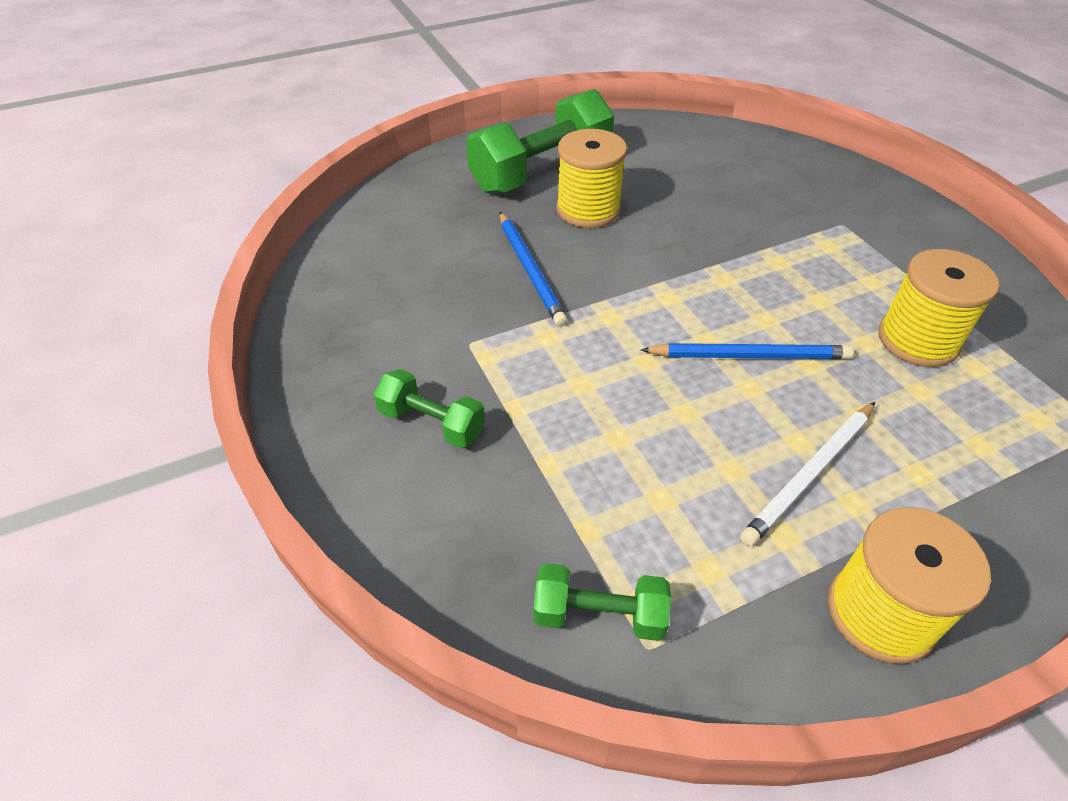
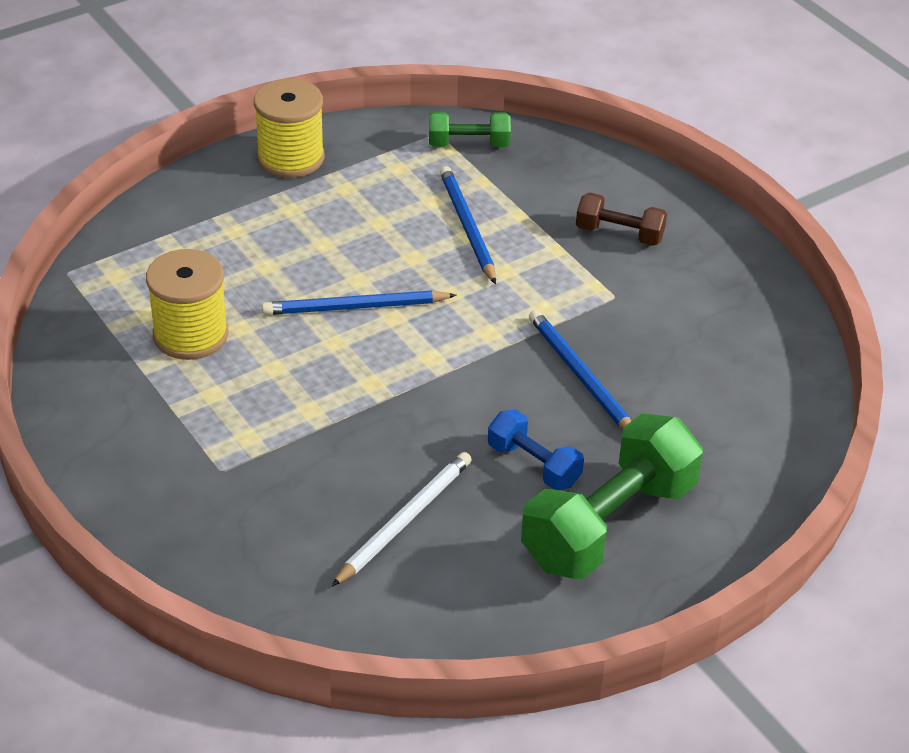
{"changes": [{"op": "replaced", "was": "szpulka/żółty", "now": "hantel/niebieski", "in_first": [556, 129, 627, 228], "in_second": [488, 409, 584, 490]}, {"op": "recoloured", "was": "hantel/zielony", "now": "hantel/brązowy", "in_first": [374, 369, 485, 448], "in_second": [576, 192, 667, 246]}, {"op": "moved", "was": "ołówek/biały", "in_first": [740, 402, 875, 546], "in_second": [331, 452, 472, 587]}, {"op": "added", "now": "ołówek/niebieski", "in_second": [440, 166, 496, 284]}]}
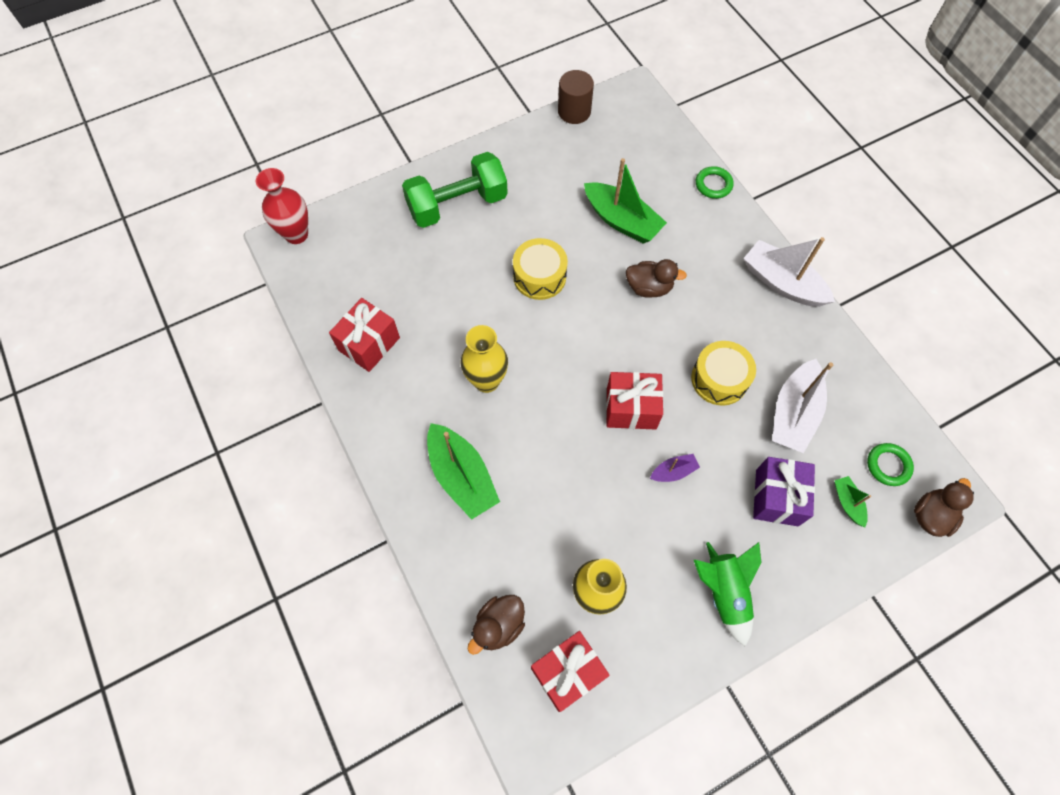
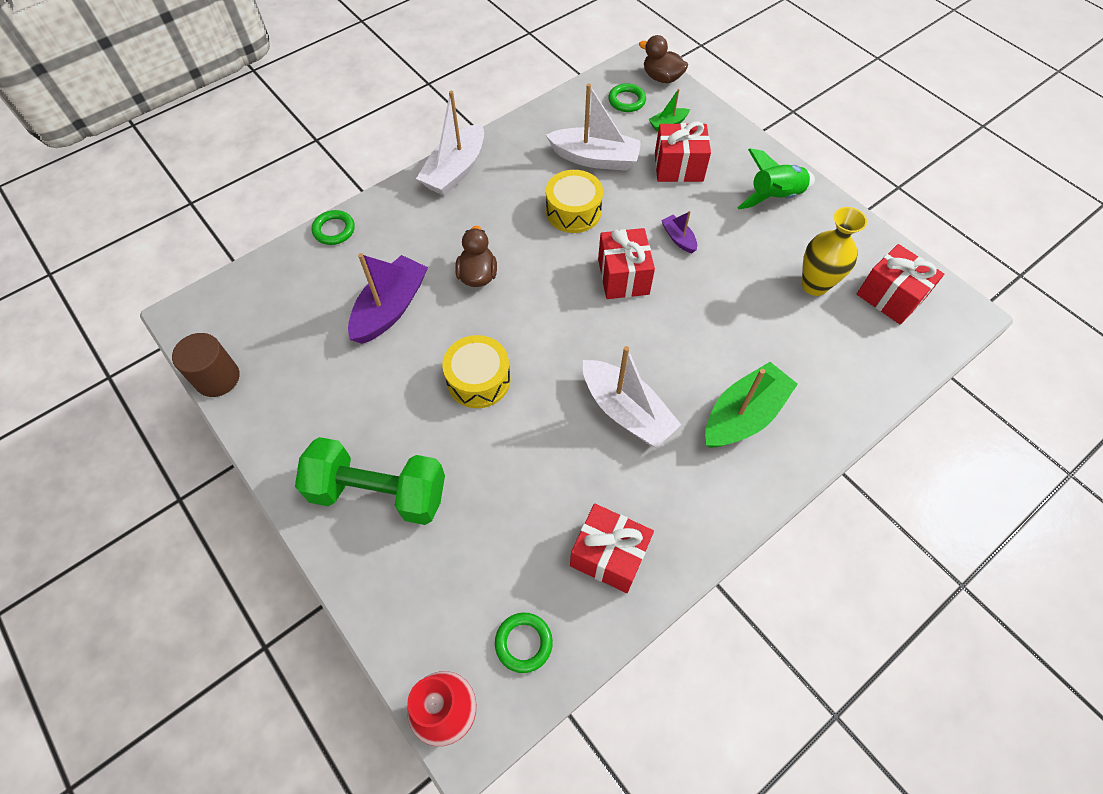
{"changes": [{"op": "turned", "was": "hantel/zielony", "in_first": [402, 152, 508, 228], "in_second": [295, 437, 445, 525], "clockwise": -45}, {"op": "recoloured", "was": "łódka/zielony", "now": "łódka/fioletowy", "in_first": [584, 158, 667, 244], "in_second": [348, 253, 428, 344]}, {"op": "replaced", "was": "wazon/żółty", "now": "łódka/biały", "in_first": [461, 325, 508, 393], "in_second": [583, 346, 681, 448]}, {"op": "recoloured", "was": "prezent/fioletowy", "now": "prezent/czerwony", "in_first": [753, 457, 815, 527], "in_second": [655, 121, 711, 182]}, {"op": "removed", "was": "kaczka/brązowy", "in_first": [468, 595, 525, 655]}, {"op": "added", "now": "pierścień/zielony", "in_second": [495, 613, 553, 673]}]}
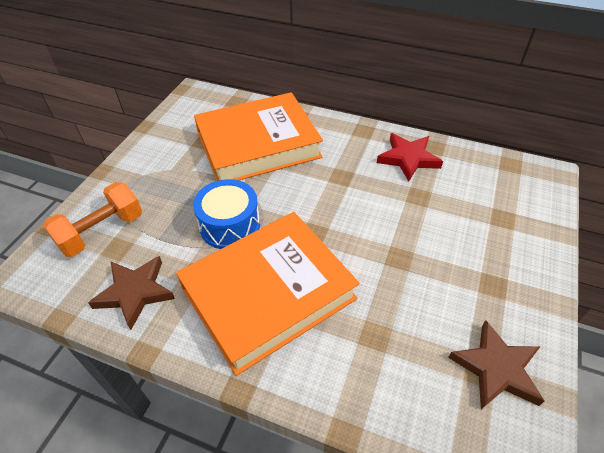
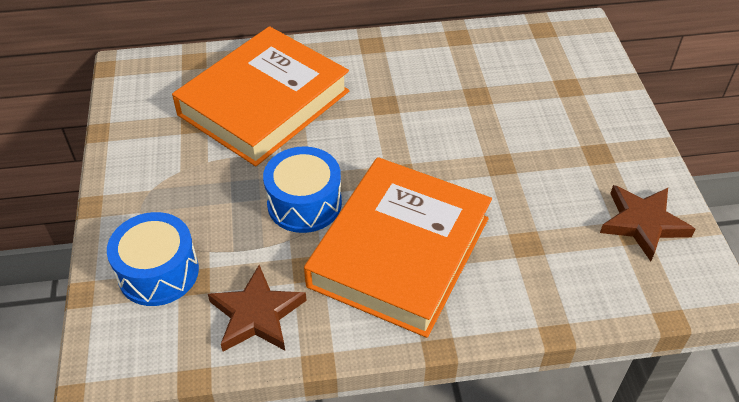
{"changes": [{"op": "removed", "was": "gwiazda/czerwony", "in_first": [377, 133, 443, 181]}, {"op": "replaced", "was": "hantel/pomarańczowy", "now": "bęben/niebieski", "in_first": [43, 182, 142, 257], "in_second": [107, 212, 199, 306]}]}
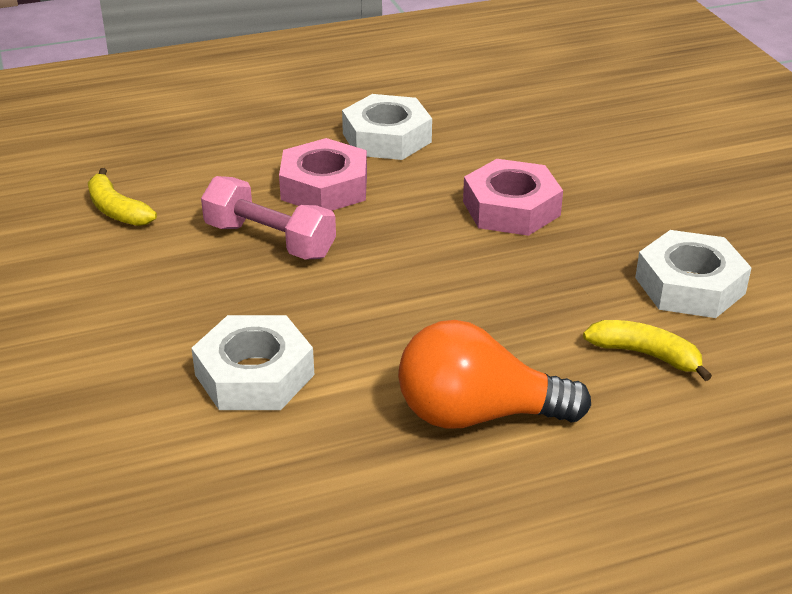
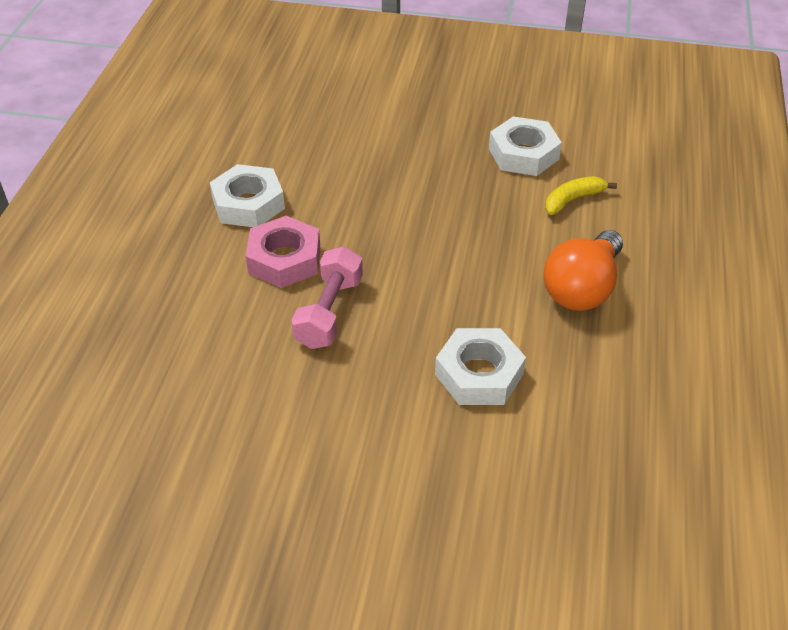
{"changes": [{"op": "removed", "was": "nakrętka/różowy", "in_first": [463, 159, 563, 236]}, {"op": "removed", "was": "banan/żółty", "in_first": [88, 168, 157, 226]}, {"op": "turned", "was": "hantel/różowy", "in_first": [201, 176, 336, 260], "in_second": [291, 246, 363, 349], "clockwise": -45}]}
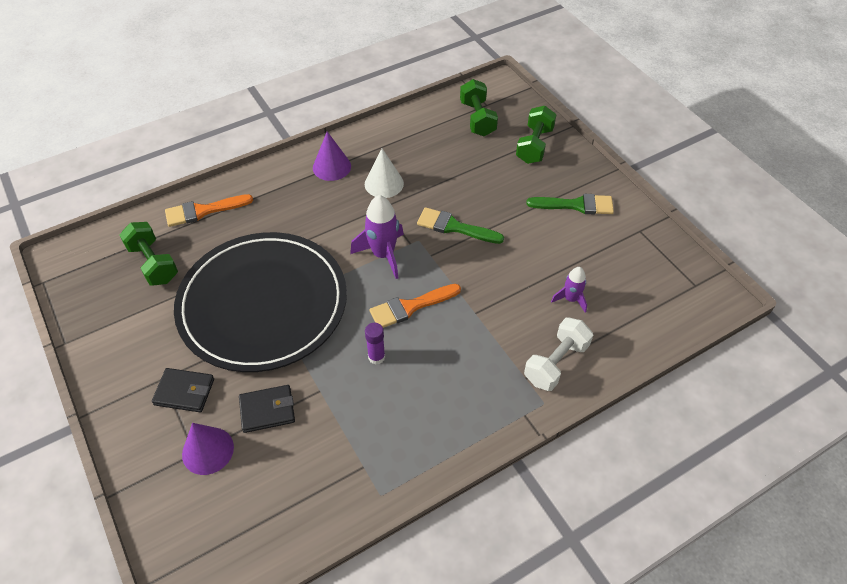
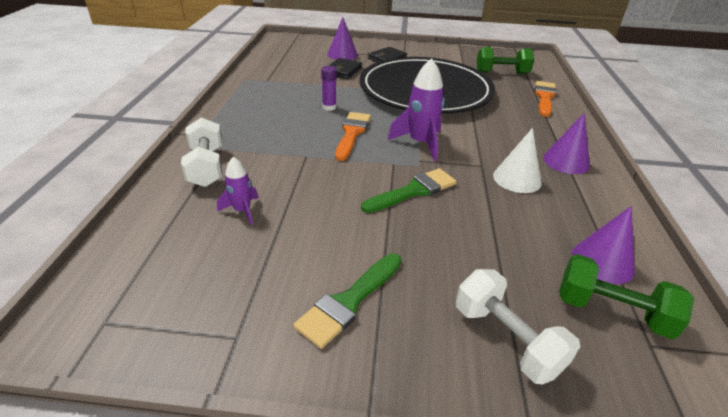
{"changes": [{"op": "recoloured", "was": "hantel/zielony", "now": "hantel/biały", "in_first": [516, 106, 557, 164], "in_second": [456, 269, 580, 385]}, {"op": "added", "now": "stożek/fioletowy", "in_second": [572, 206, 635, 284]}]}
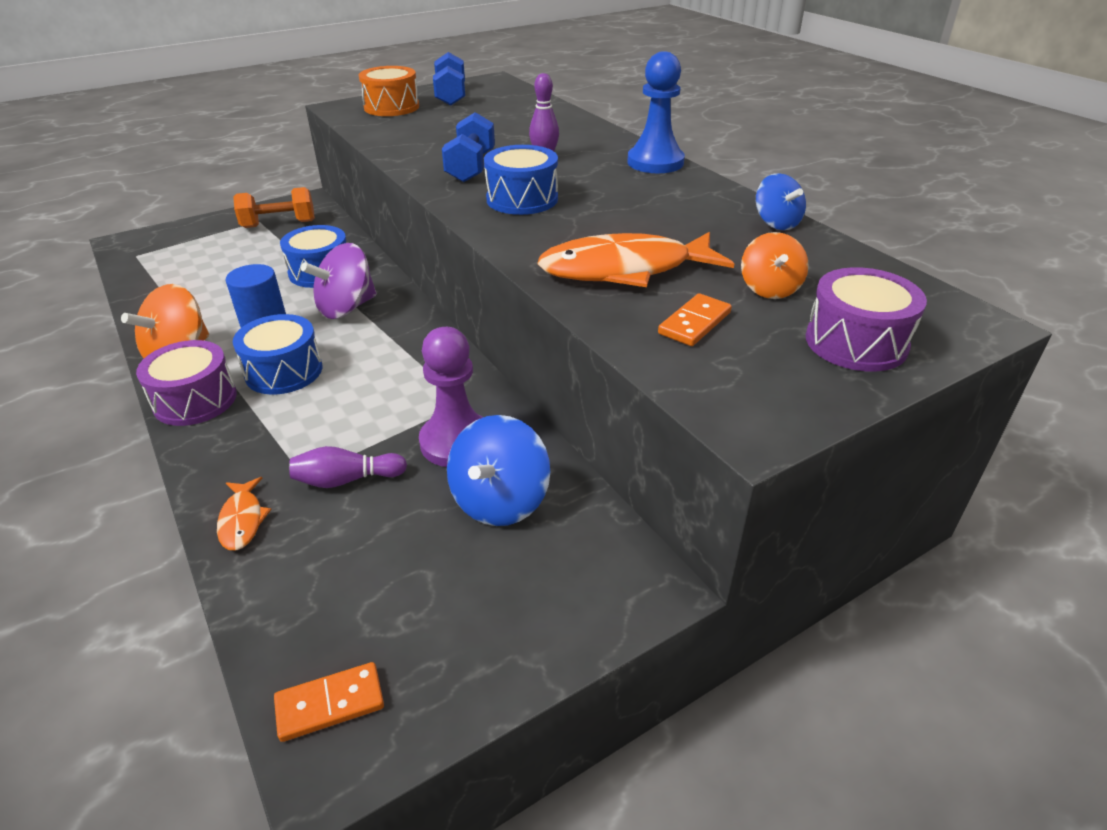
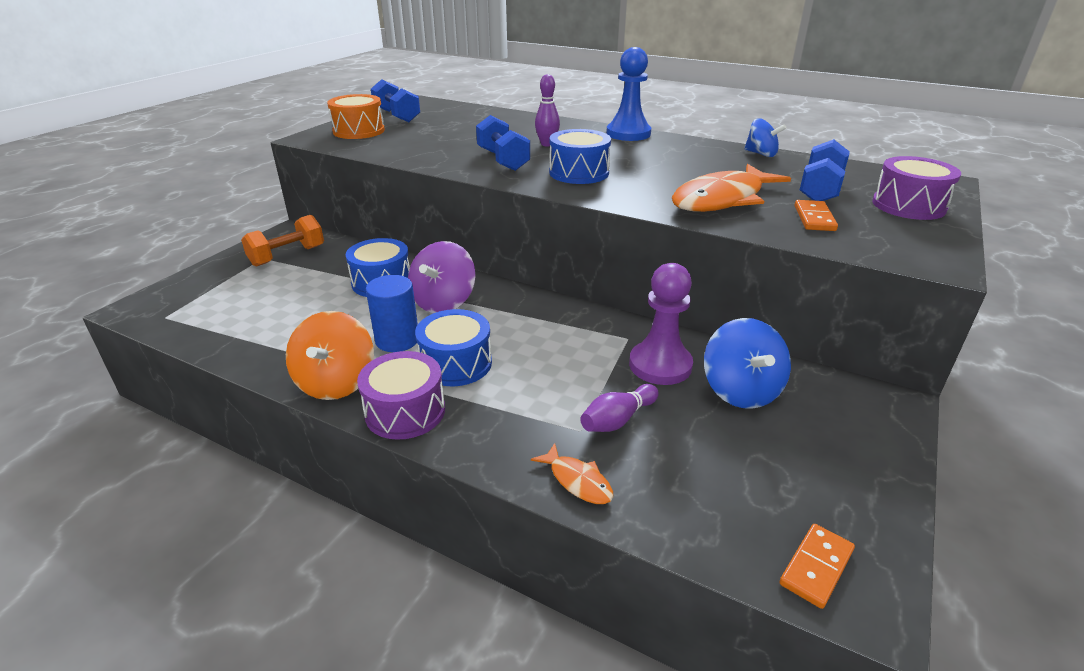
{"changes": [{"op": "replaced", "was": "bączek/pomarańczowy", "now": "hantel/niebieski", "in_first": [741, 232, 809, 299], "in_second": [800, 139, 850, 201]}]}
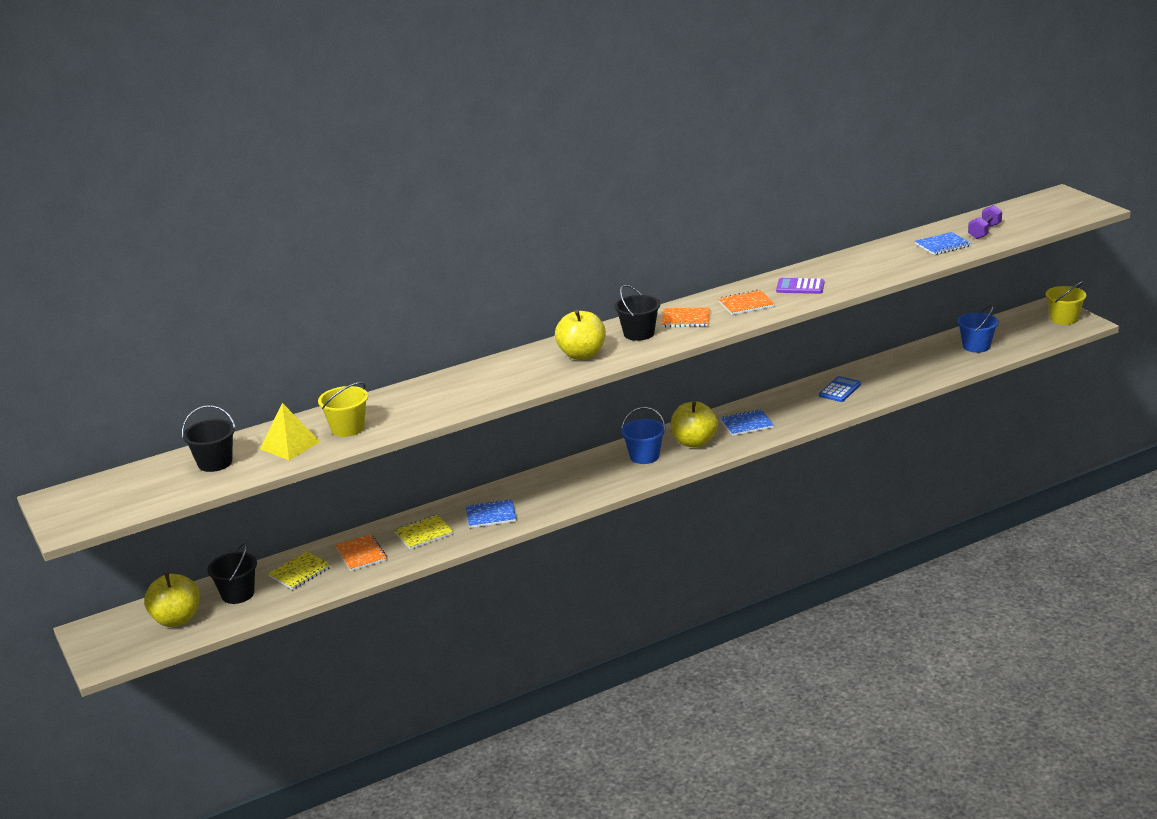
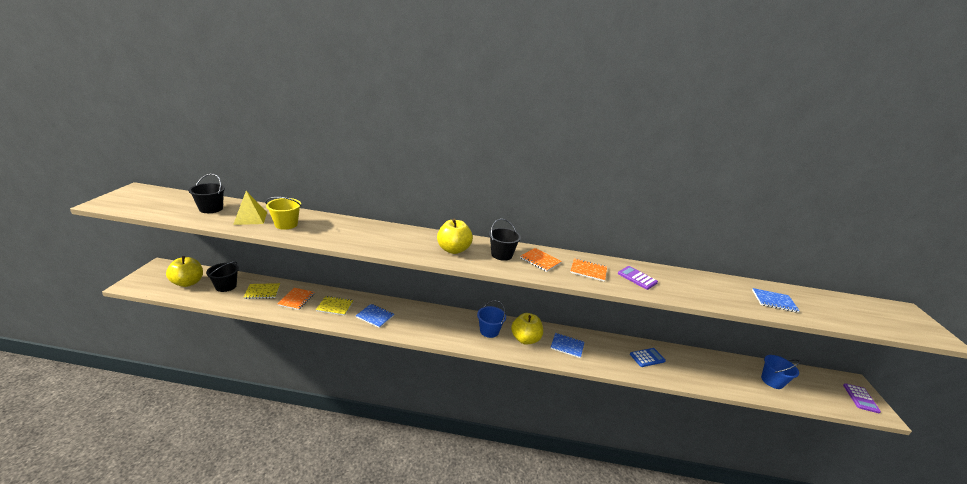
{"changes": [{"op": "removed", "was": "hantel/fioletowy", "in_first": [968, 205, 1002, 239]}, {"op": "replaced", "was": "wiadro/żółty", "now": "kalkulator/fioletowy", "in_first": [1046, 281, 1086, 325], "in_second": [843, 383, 881, 413]}]}
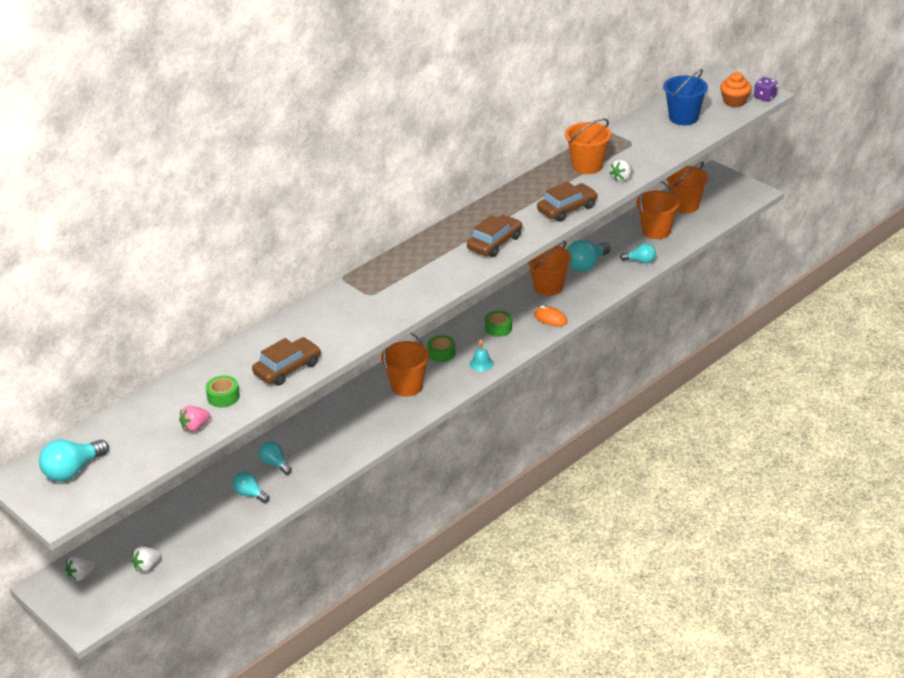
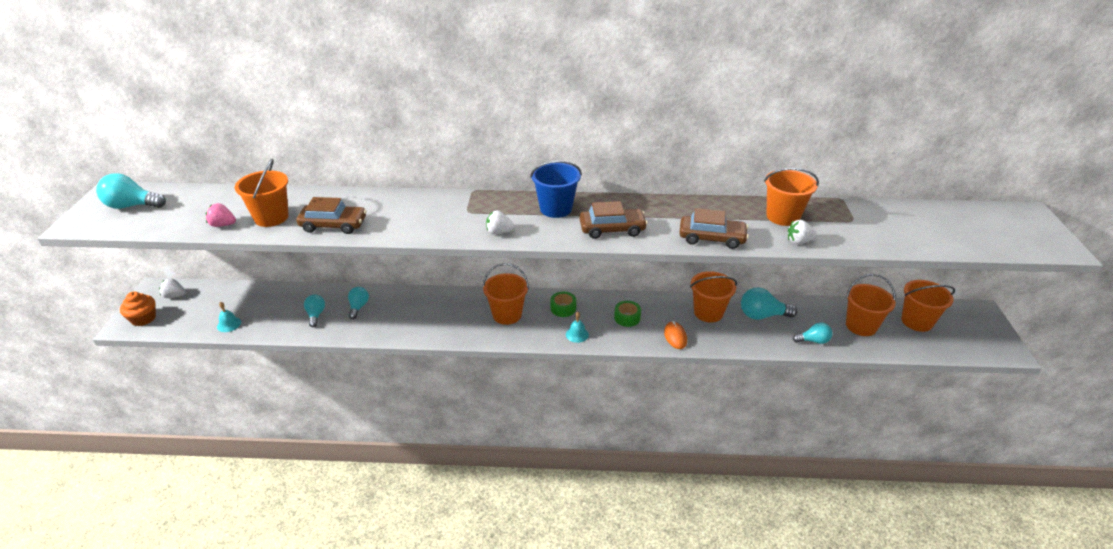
{"changes": [{"op": "moved", "was": "wiadro/niebieski", "in_first": [663, 69, 708, 125], "in_second": [530, 161, 582, 218]}, {"op": "moved", "was": "muffinka/pomarańczowy", "in_first": [720, 72, 752, 107], "in_second": [120, 291, 156, 326]}, {"op": "removed", "was": "kostka do gry/fioletowy", "in_first": [754, 77, 778, 102]}, {"op": "turned", "was": "żarówka/turkusowy", "in_first": [620, 243, 656, 264], "in_second": [793, 322, 833, 344], "clockwise": -60}, {"op": "replaced", "was": "taśma klejąca/zielony", "now": "wiadro/pomarańczowy", "in_first": [206, 376, 240, 407], "in_second": [235, 159, 289, 227]}, {"op": "moved", "was": "truskawka/biały", "in_first": [132, 547, 161, 572], "in_second": [486, 210, 515, 234]}, {"op": "added", "now": "dzwonek/turkusowy", "in_second": [217, 302, 241, 332]}]}
